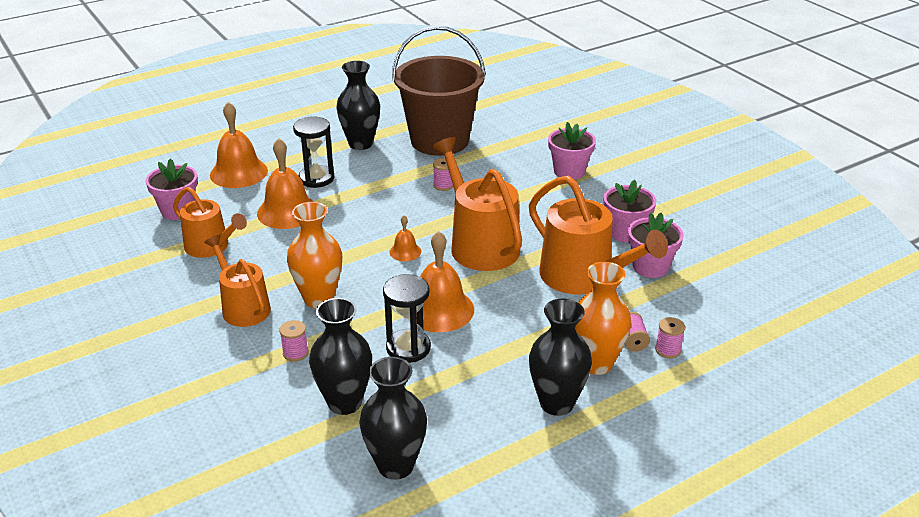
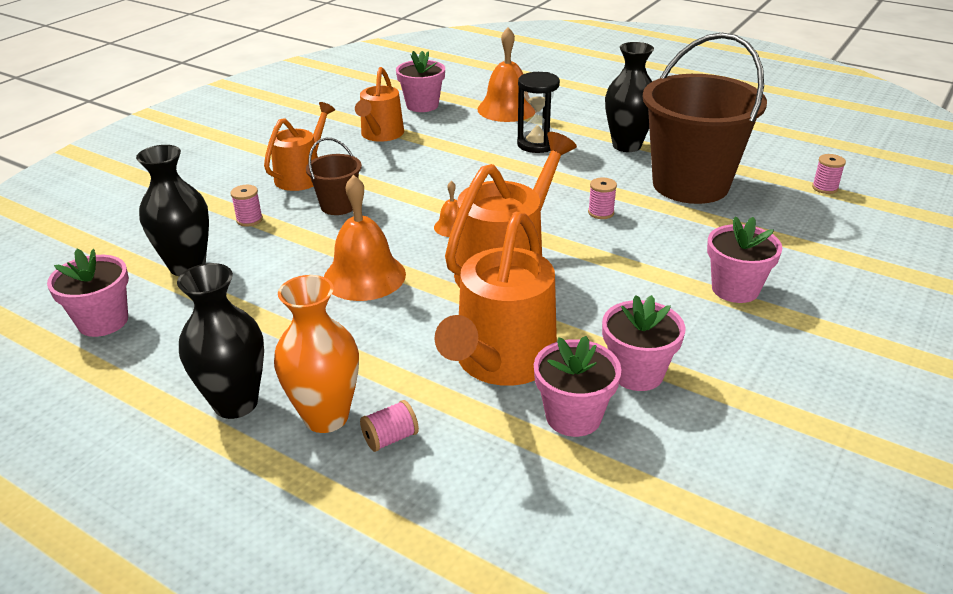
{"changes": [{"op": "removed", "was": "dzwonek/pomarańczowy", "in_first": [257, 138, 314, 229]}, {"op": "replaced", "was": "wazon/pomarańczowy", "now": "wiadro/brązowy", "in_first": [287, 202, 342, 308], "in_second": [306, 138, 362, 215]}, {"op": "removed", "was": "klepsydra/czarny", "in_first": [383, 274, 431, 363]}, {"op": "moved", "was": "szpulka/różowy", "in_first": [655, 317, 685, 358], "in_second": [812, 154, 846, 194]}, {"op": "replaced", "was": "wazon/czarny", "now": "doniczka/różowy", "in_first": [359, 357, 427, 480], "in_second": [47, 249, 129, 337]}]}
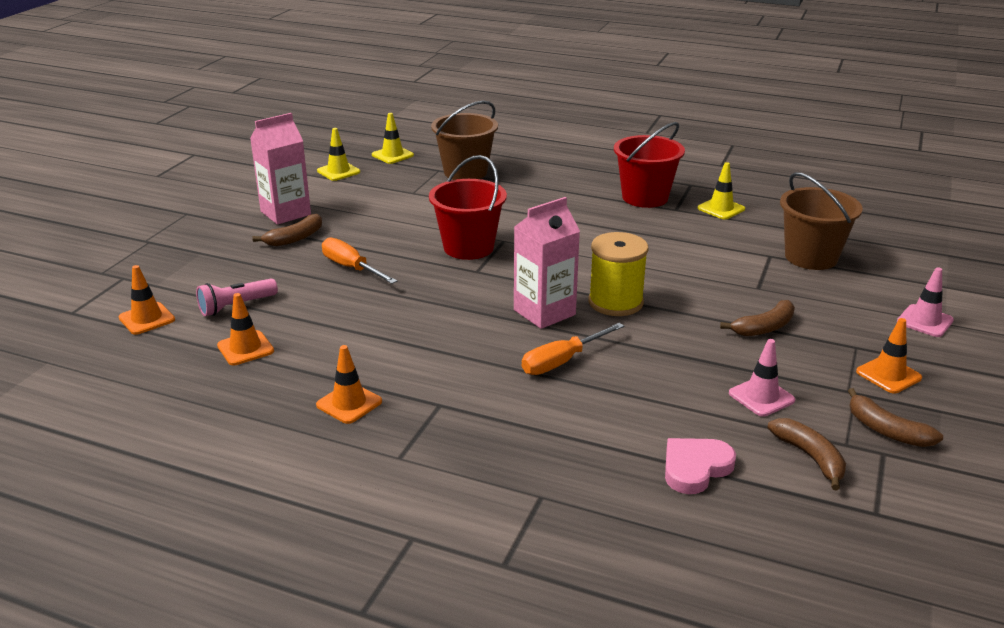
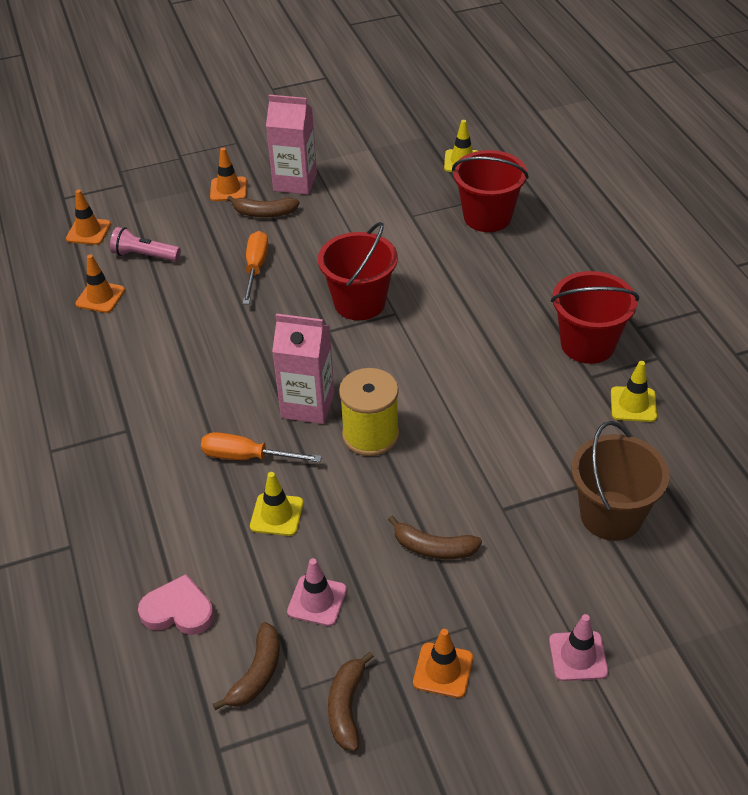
{"changes": [{"op": "recoloured", "was": "wiadro/brązowy", "now": "wiadro/czerwony", "in_first": [431, 101, 498, 180], "in_second": [452, 150, 529, 232]}, {"op": "moved", "was": "pachołek/żółty", "in_first": [317, 128, 360, 181], "in_second": [250, 472, 303, 536]}, {"op": "moved", "was": "pachołek/pomarańczowy", "in_first": [316, 345, 382, 424], "in_second": [210, 148, 247, 201]}]}
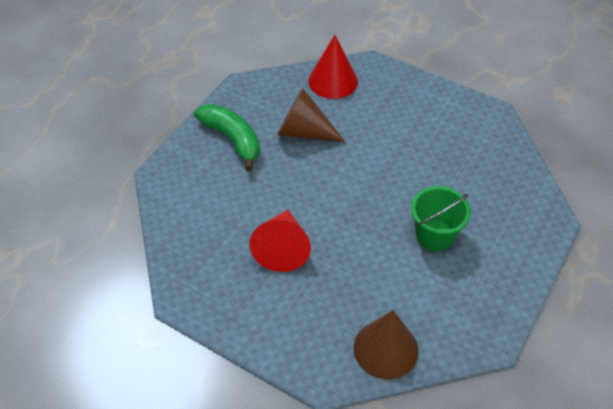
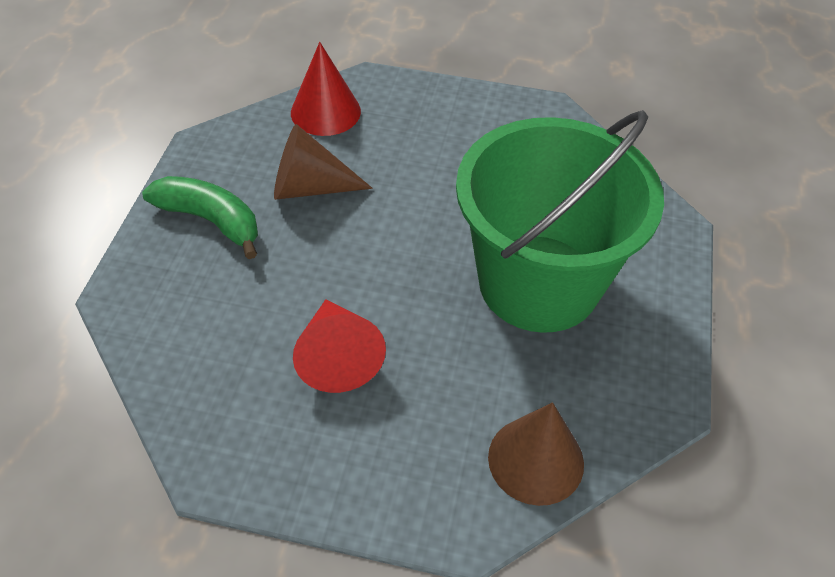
{"changes": [{"op": "resized", "was": "wiadro/zielony", "in_first": [411, 186, 471, 251], "in_second": [456, 110, 664, 333], "ratio": 2.25}]}
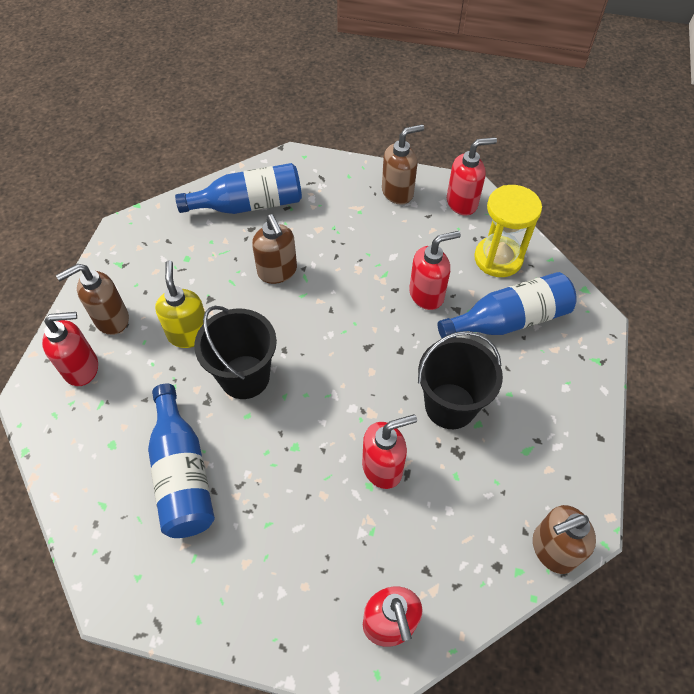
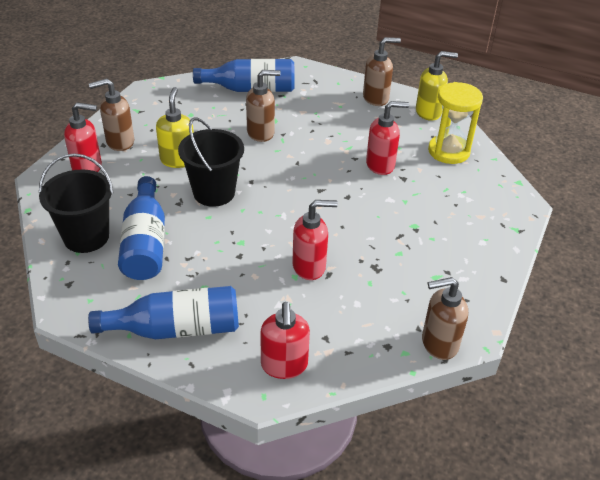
{"changes": [{"op": "recoloured", "was": "dozownik mydła/czerwony", "now": "dozownik mydła/żółty", "in_first": [447, 137, 497, 216], "in_second": [416, 51, 458, 121]}, {"op": "turned", "was": "dozownik mydła/brązowy", "in_first": [252, 214, 297, 284], "in_second": [246, 70, 281, 142], "clockwise": -90}, {"op": "moved", "was": "butelka/niebieski", "in_first": [438, 272, 577, 338], "in_second": [88, 286, 239, 339]}, {"op": "moved", "was": "wiadro/czarny", "in_first": [418, 331, 503, 429], "in_second": [39, 153, 113, 253]}]}
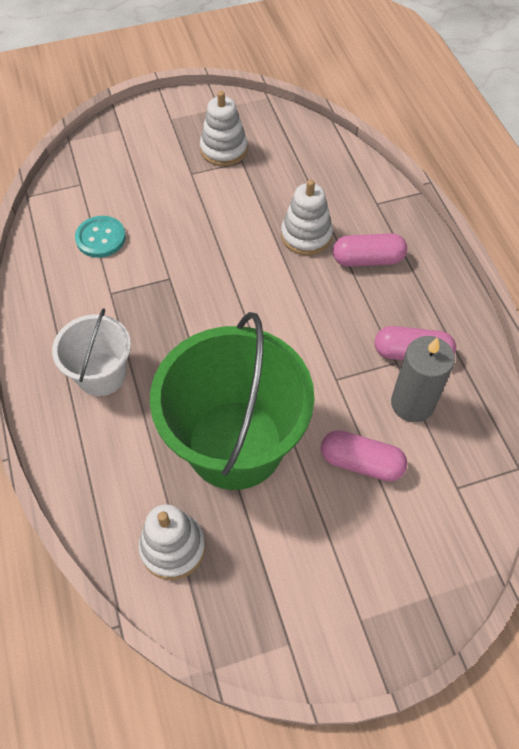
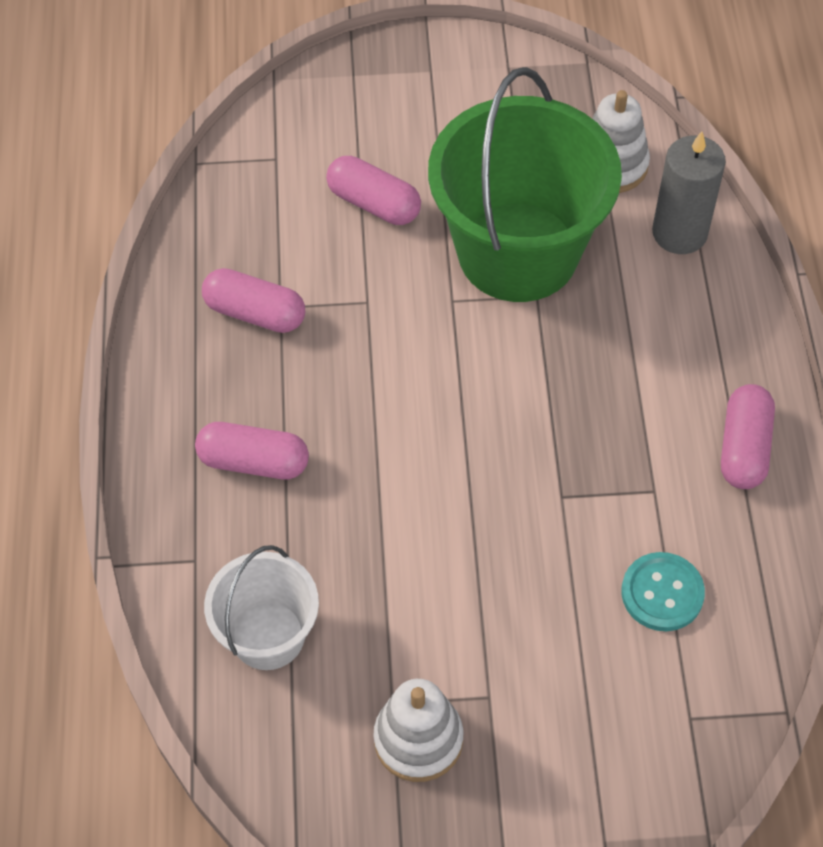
{"changes": [{"op": "removed", "was": "zabawka nakładanka/biały", "in_first": [281, 180, 333, 255]}, {"op": "moved", "was": "wiadro/biały", "in_first": [52, 308, 131, 396], "in_second": [204, 545, 319, 670]}, {"op": "moved", "was": "świeca/szary", "in_first": [391, 336, 455, 422], "in_second": [652, 131, 726, 254]}, {"op": "added", "now": "kapsułka/różowy", "in_second": [721, 384, 775, 489]}]}
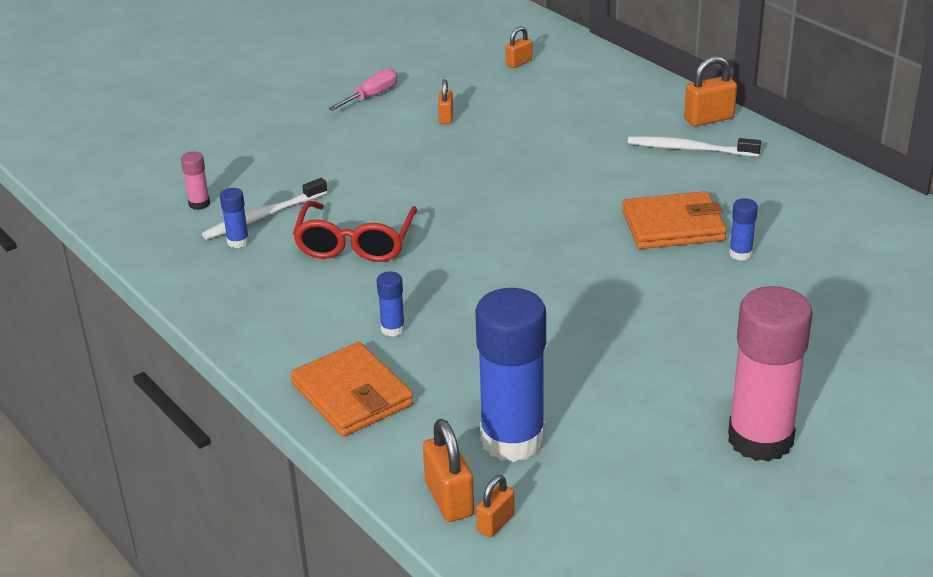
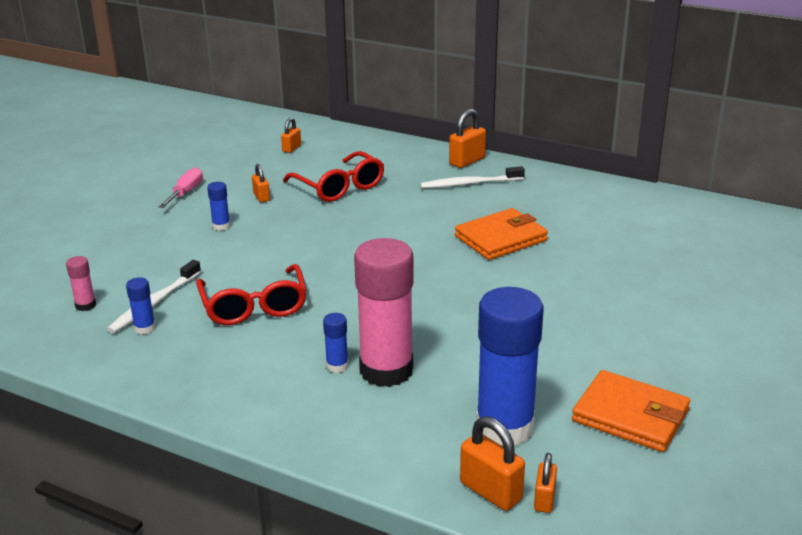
{"changes": [{"op": "moved", "was": "klej w sztyfcie/niebieski", "in_first": [729, 198, 758, 261], "in_second": [207, 182, 230, 231]}, {"op": "moved", "was": "klej w sztyfcie/różowy", "in_first": [728, 286, 813, 462], "in_second": [354, 238, 414, 387]}, {"op": "moved", "was": "portfel/pomarańczowy", "in_first": [290, 342, 414, 437], "in_second": [572, 370, 690, 452]}, {"op": "added", "now": "okulary/czerwony", "in_second": [283, 151, 384, 202]}]}
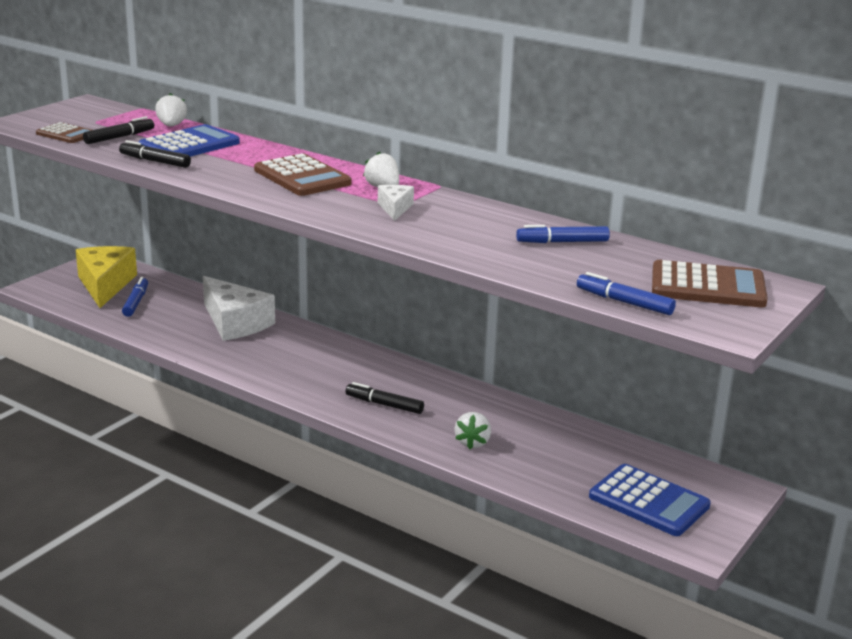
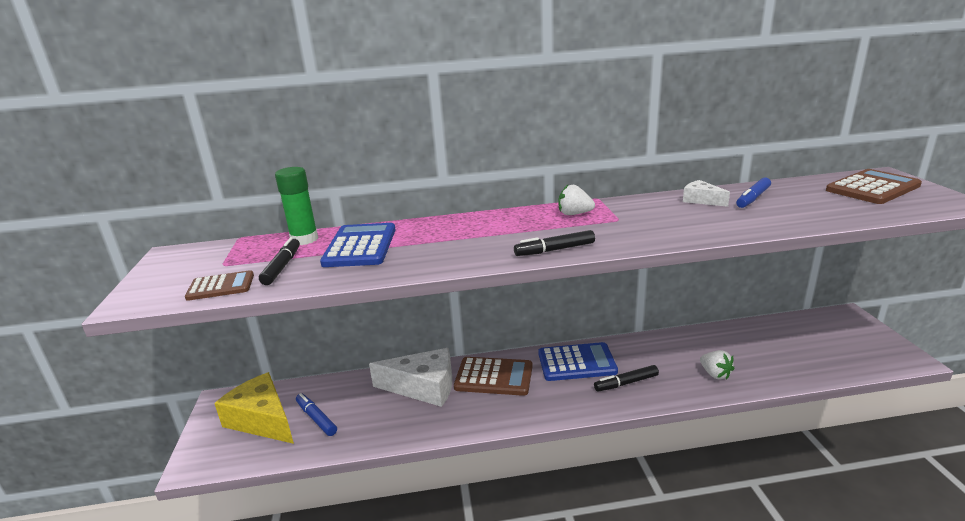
{"changes": [{"op": "replaced", "was": "truskawka/biały", "now": "klej w sztyfcie/zielony", "in_first": [155, 93, 187, 127], "in_second": [275, 167, 318, 245]}, {"op": "moved", "was": "flamaster/czarny", "in_first": [119, 140, 191, 168], "in_second": [514, 230, 595, 256]}, {"op": "moved", "was": "kalkulator/brązowy", "in_first": [254, 153, 351, 196], "in_second": [454, 357, 533, 396]}, {"op": "moved", "was": "ser/biały", "in_first": [378, 185, 414, 221], "in_second": [683, 180, 730, 207]}, {"op": "removed", "was": "flamaster/niebieski", "in_first": [577, 272, 676, 315]}, {"op": "moved", "was": "kalkulator/niebieski", "in_first": [589, 464, 711, 536], "in_second": [538, 342, 618, 381]}]}
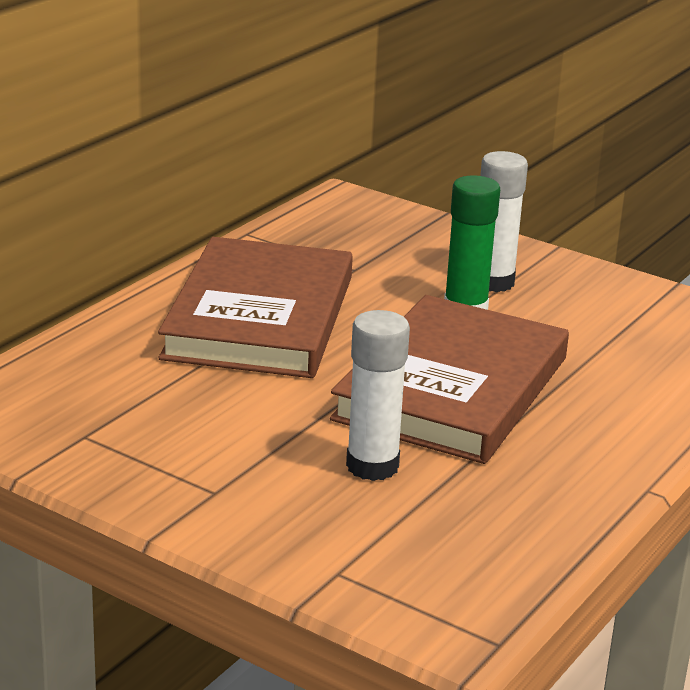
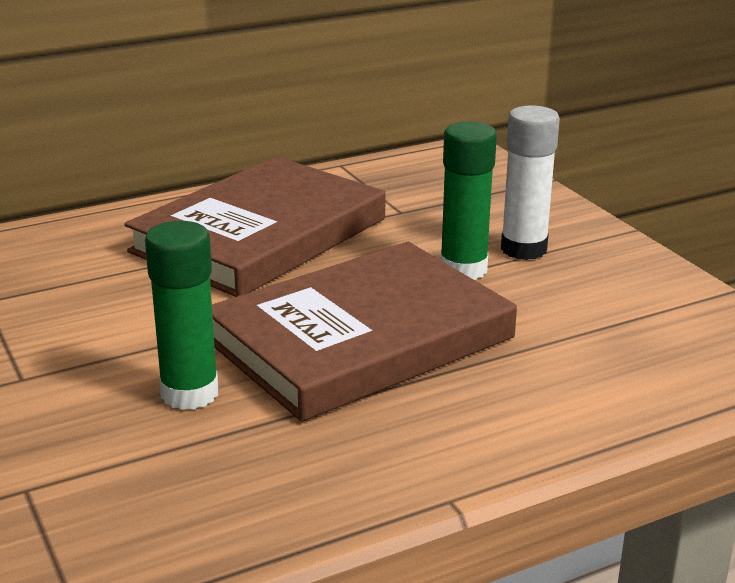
{"changes": [{"op": "recoloured", "was": "klej w sztyfcie/biały", "now": "klej w sztyfcie/zielony", "in_first": [346, 310, 410, 481], "in_second": [145, 221, 218, 410]}]}
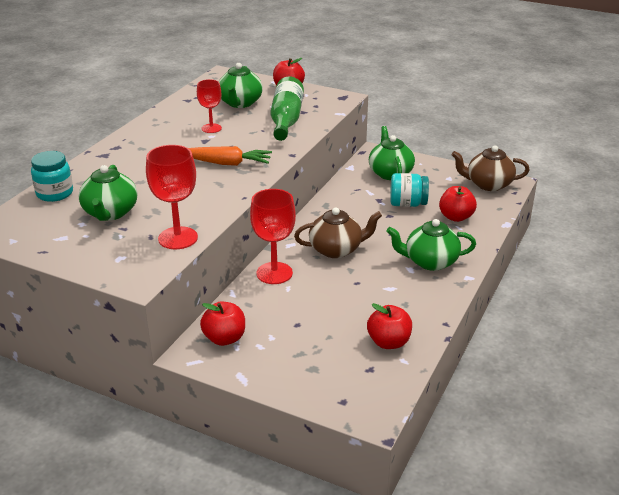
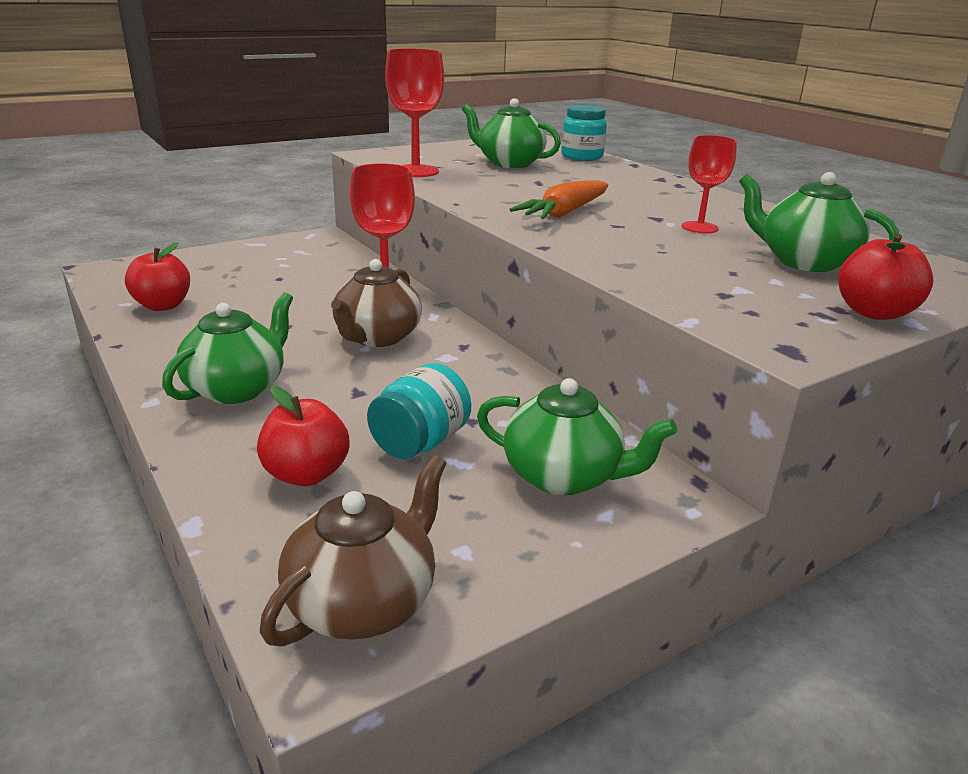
{"changes": [{"op": "removed", "was": "butelka/zielony", "in_first": [270, 76, 304, 141]}, {"op": "removed", "was": "jabłko/czerwony", "in_first": [200, 301, 245, 346]}]}
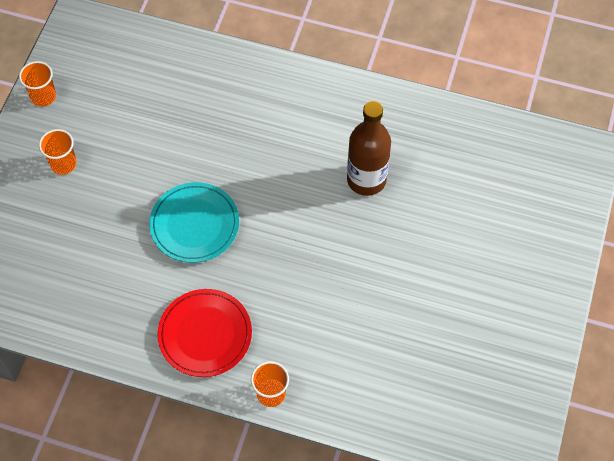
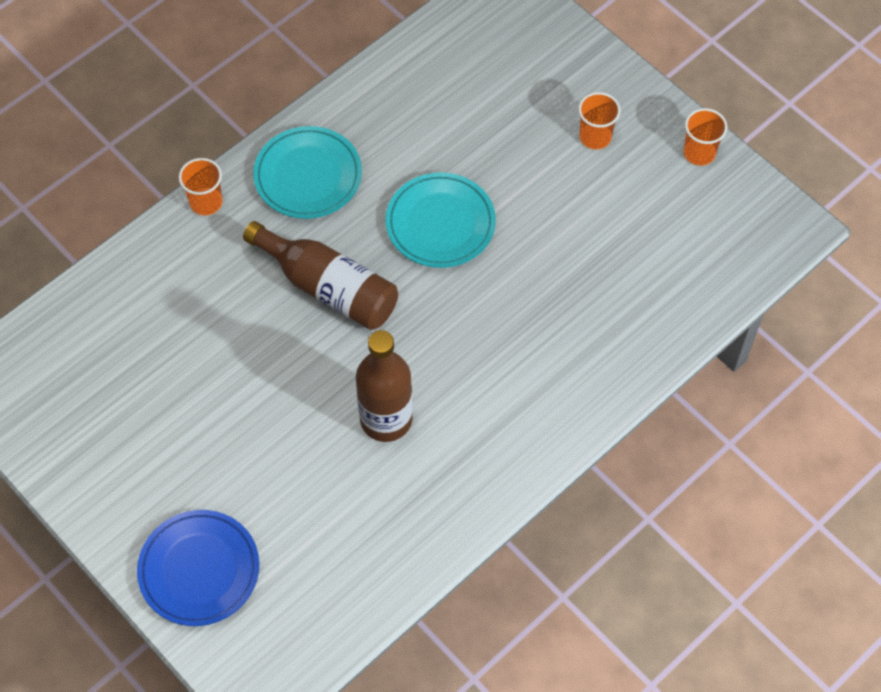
{"changes": [{"op": "recoloured", "was": "talerz/czerwony", "now": "talerz/turkusowy", "in_first": [157, 289, 252, 377], "in_second": [253, 126, 362, 219]}, {"op": "added", "now": "butelka/brązowy", "in_second": [243, 221, 398, 330]}, {"op": "added", "now": "talerz/niebieski", "in_second": [137, 510, 259, 626]}]}
